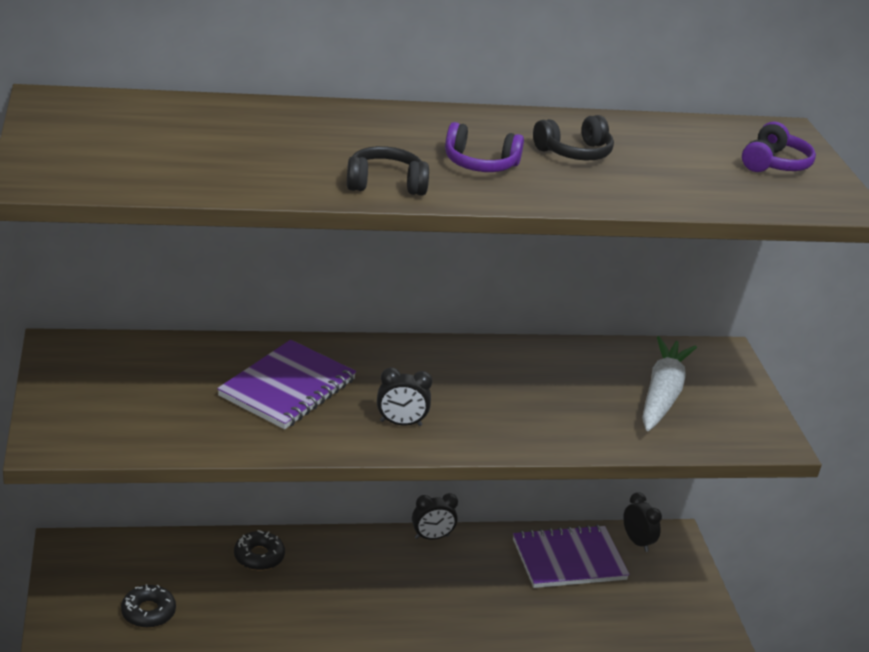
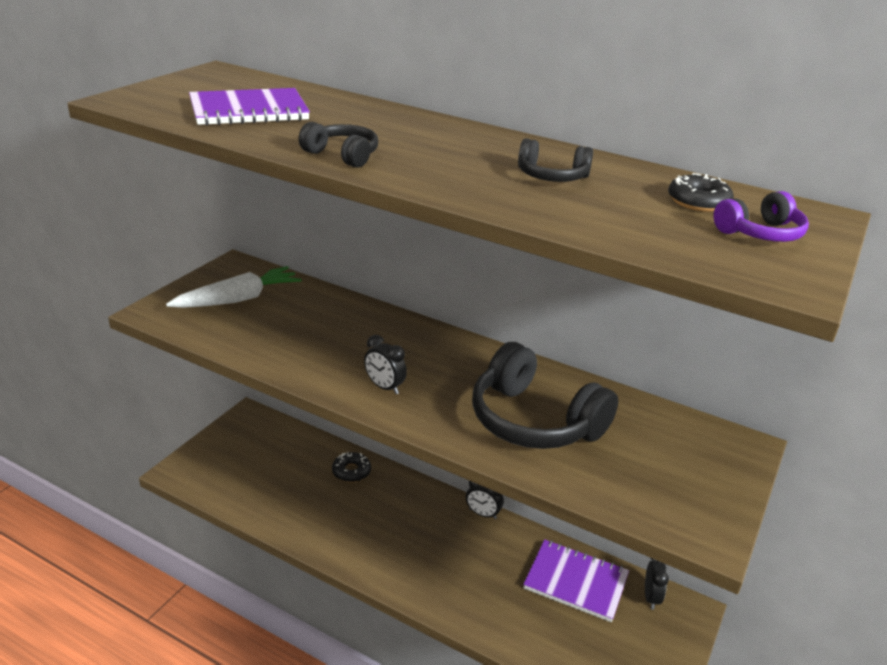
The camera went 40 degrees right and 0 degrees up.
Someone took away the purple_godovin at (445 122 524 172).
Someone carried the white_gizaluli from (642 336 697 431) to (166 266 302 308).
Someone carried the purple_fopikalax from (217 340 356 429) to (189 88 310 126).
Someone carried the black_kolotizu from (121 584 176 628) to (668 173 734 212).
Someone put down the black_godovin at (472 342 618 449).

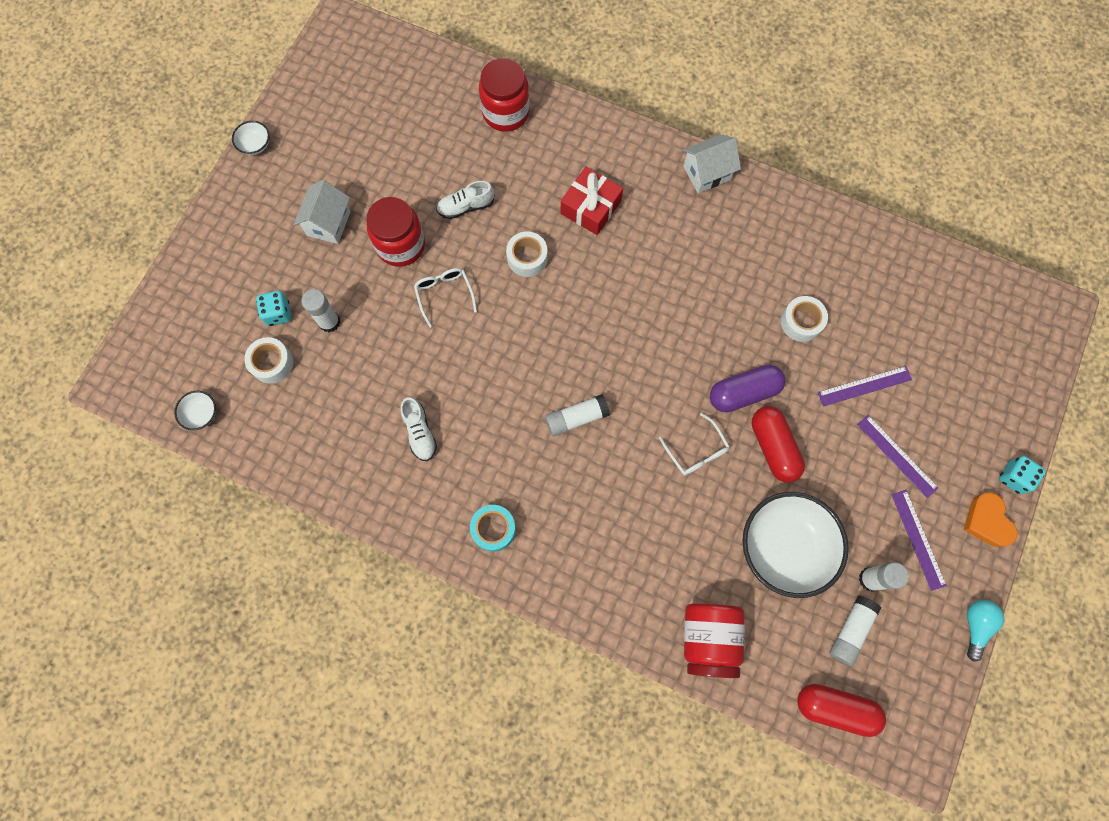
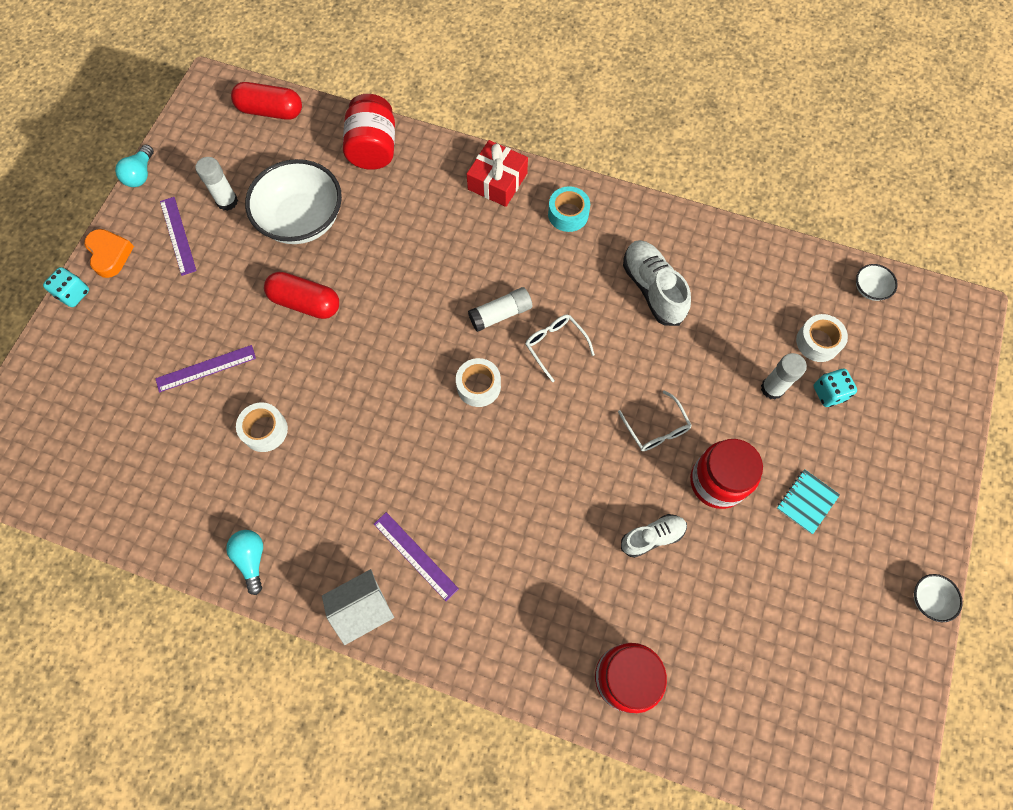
The camera went 175 degrees right and 5 degrees down.
Someone carried the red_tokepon from (561 167 623 235) to (467 140 528 207).
Someone swapped the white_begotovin at (293 180 351 244) for the turquoise_fopikalax at (777 469 840 534).
Someone carried the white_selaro from (506 231 548 277) to (456 358 501 407).
Someone took away the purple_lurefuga at (710 364 785 413).
Someone scaled the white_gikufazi at (400 397 437 461) by 1.56.
Someone rotated the red_lurefuga at (752 406 805 483) by 45 degrees counterclockwise.
Someone carried the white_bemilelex from (659 413 730 476) to (525 315 595 382).
Someone carried the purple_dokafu from (857 415 938 498) to (374 512 459 601).
Someone took away the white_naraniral at (830 596 882 666).
Someone put down the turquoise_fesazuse at (226 530 263 595).

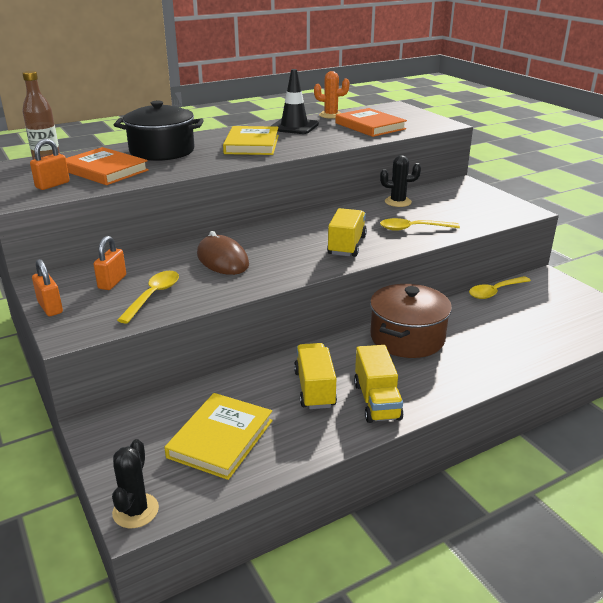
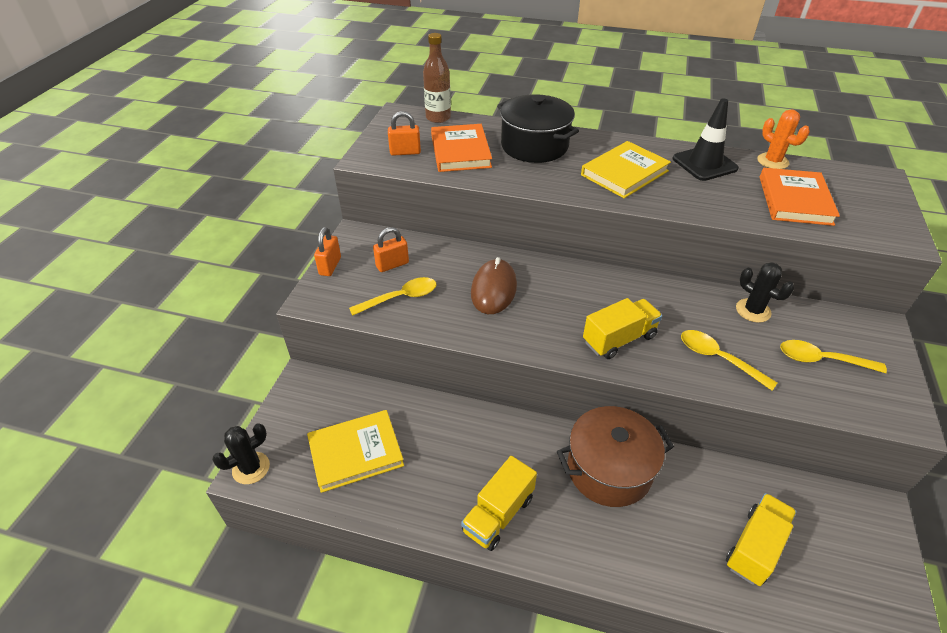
The camera went 45 degrees right and 15 degrees up.
Someone carried the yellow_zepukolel from (469 276 531 299) to (780 340 887 373).
Someone carried the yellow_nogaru from (294 343 337 409) to (726 493 797 586).

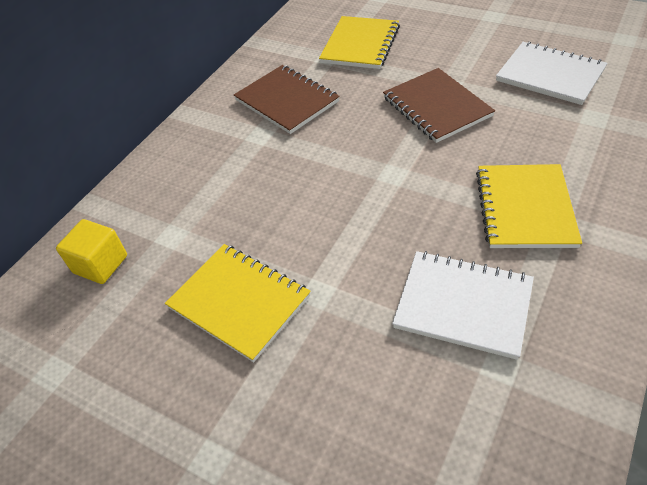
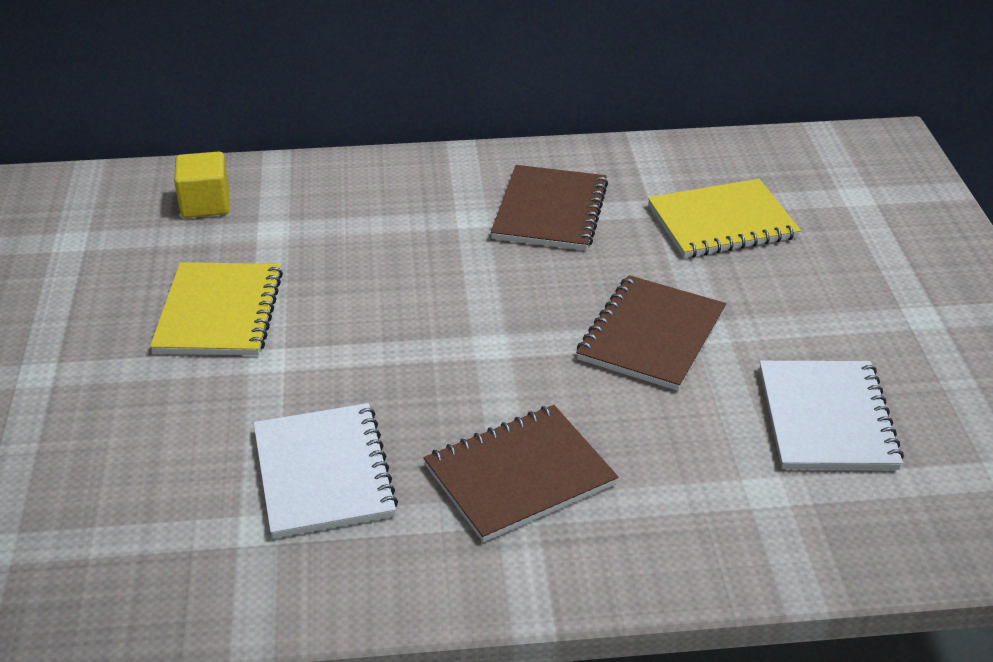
The camera went 50 degrees right and 10 degrees down.
Someone repainted the yellow_fopikalax at (476 164 582 248), which became the brown_fopikalax at (424 405 618 542).

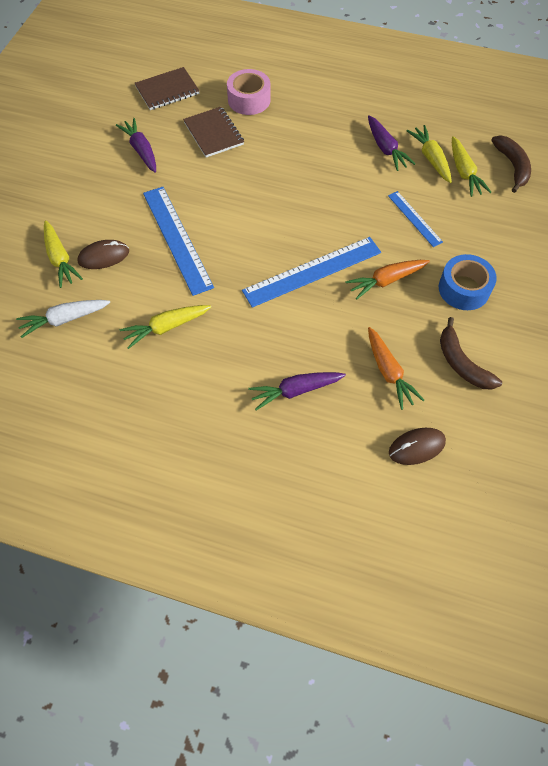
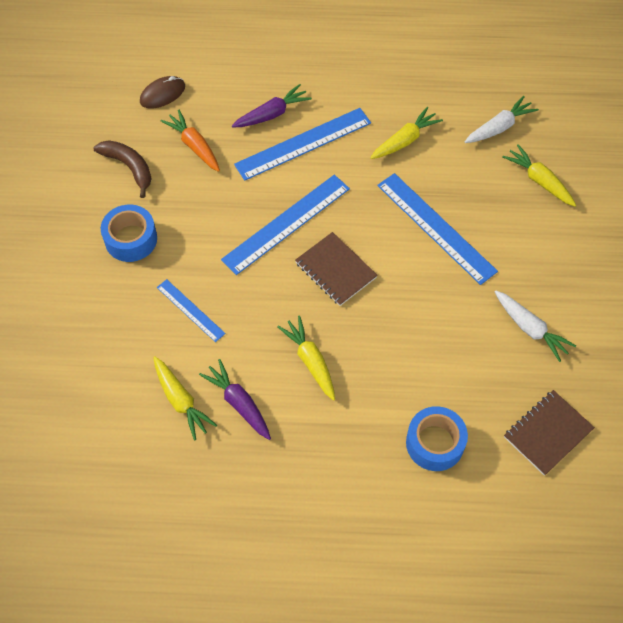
The camera went 165 degrees right and 0 degrees up.
Someone repainted the pink_selaro at (227 69 270 115), which became the blue_selaro at (406 406 468 471).
Someone carried the brown_fopikalax from (183 107 244 157) to (295 232 378 306).
Someone repainted the purple_gizaluli at (116 118 156 173), which became the white_gizaluli at (495 291 576 362).
Someone took away the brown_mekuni at (491 135 531 193).
Someone carried the yellow_gizaluli from (452 136 491 197) to (277 315 335 401).
Someone took away the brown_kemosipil at (78 240 129 269).
Someone took away the orange_gizaluli at (345 260 430 300).
Someone put down the blue_dokafu at (234 108 371 181).

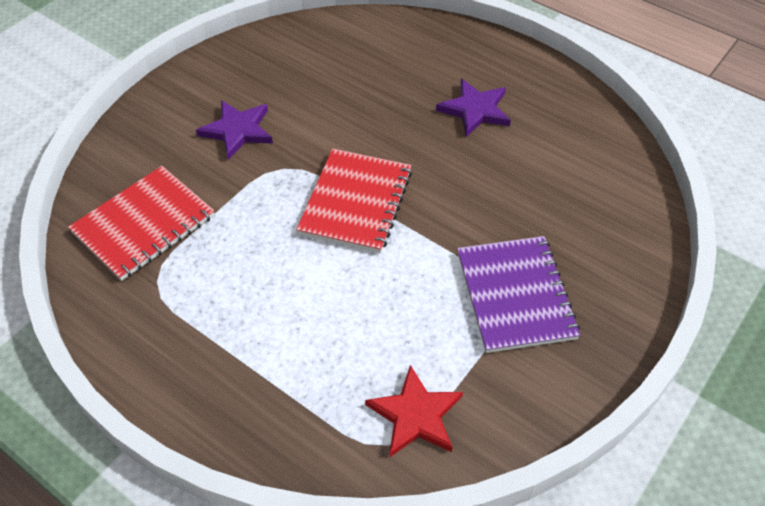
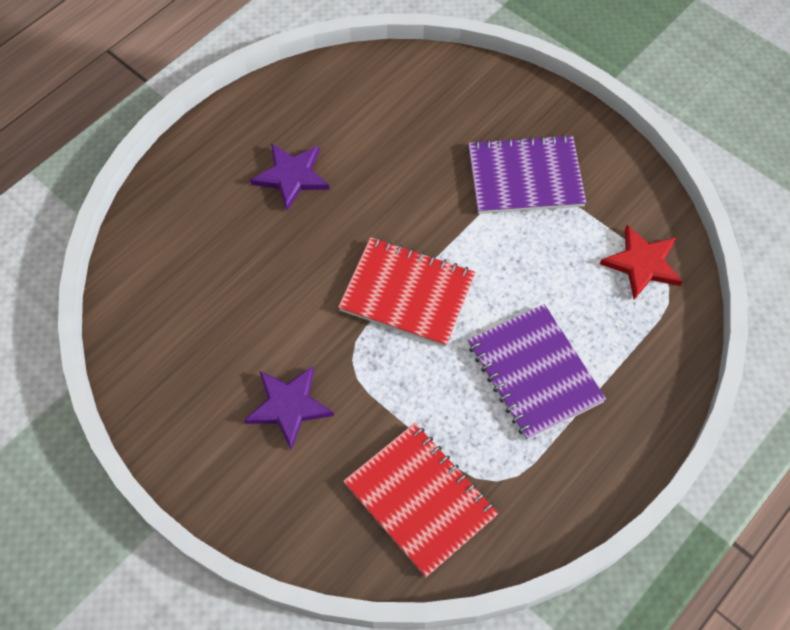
The camera went 85 degrees left and 10 degrees up.
Someone put down the purple_fopikalax at (468 304 606 440).

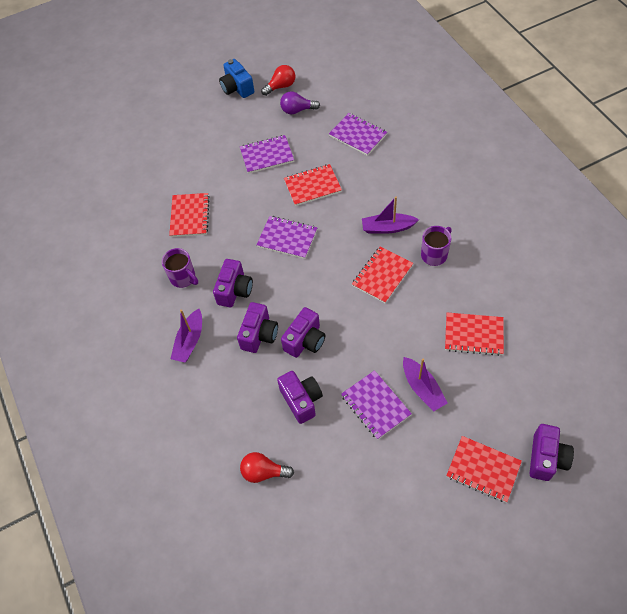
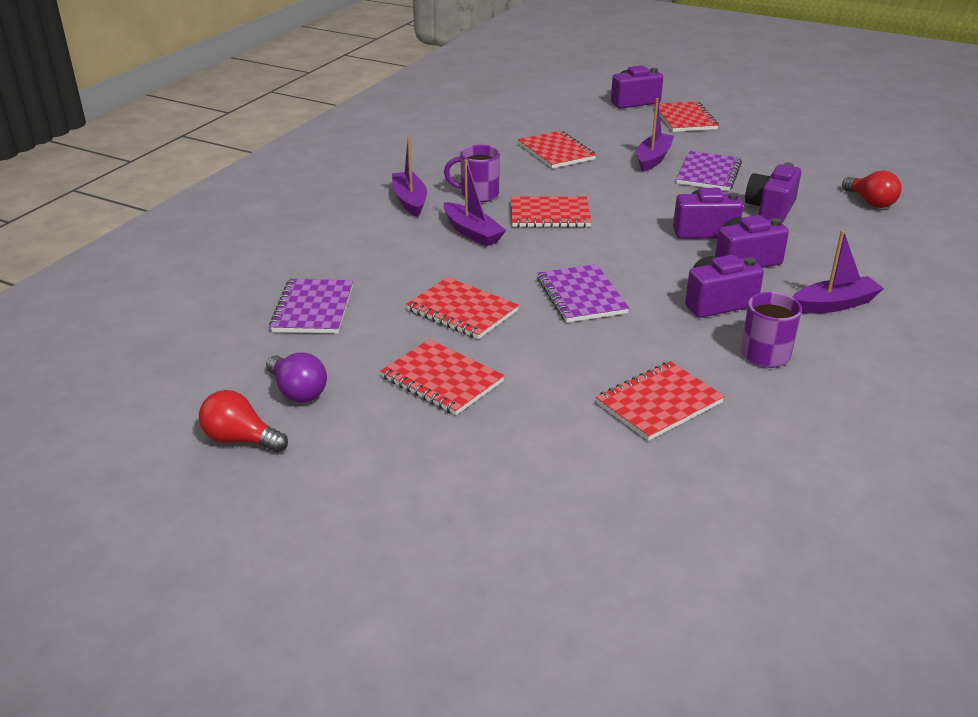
The camera went 130 degrees left and 25 degrees down.
Someone took away the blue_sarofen at (219 59 254 98).
Someone repainted the purple_fopikalax at (240 135 294 174), which became the red_fopikalax at (380 339 505 415).
Someone put down the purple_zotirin at (392 137 427 217).

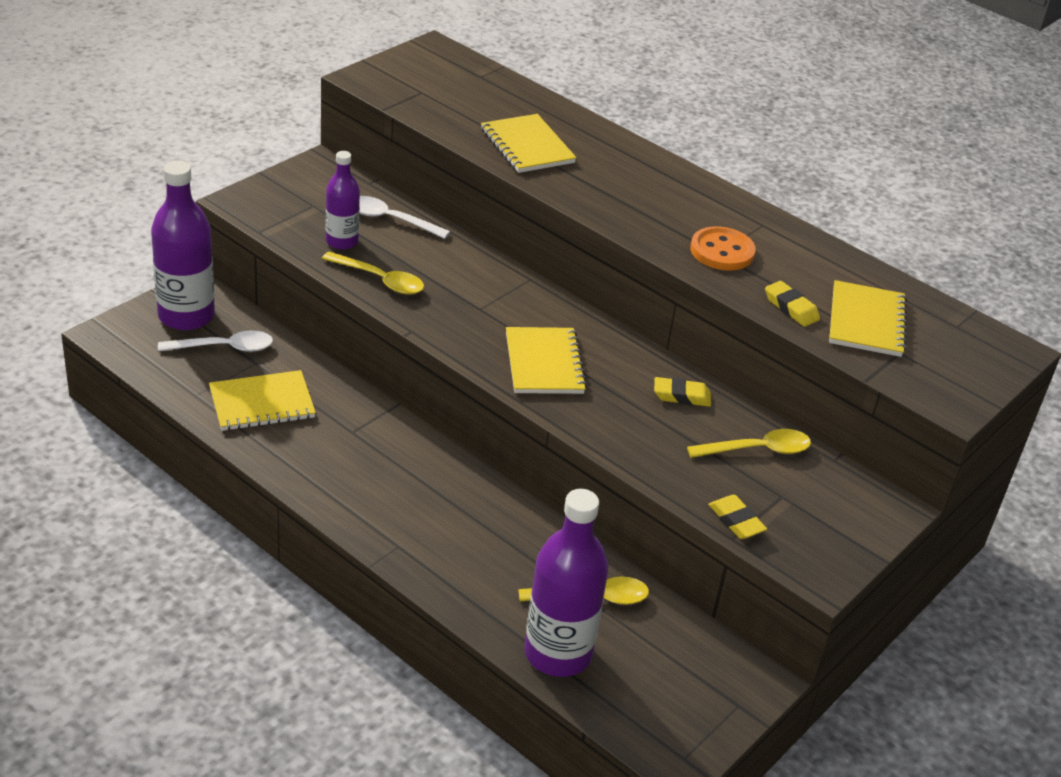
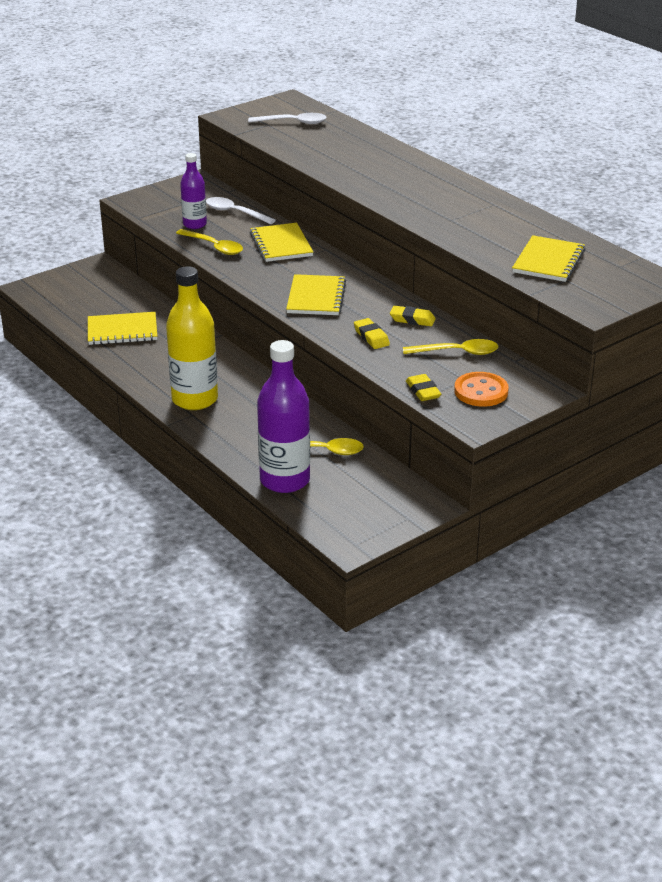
The camera went 15 degrees right and 5 degrees down.
Someone carried the yellow_fopikalax from (481 114 577 173) to (250 223 313 262).
Someone took away the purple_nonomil at (151 161 215 330).
Someone carried the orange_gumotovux from (690 227 756 270) to (454 372 509 407).
Someone carried the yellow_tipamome from (765 281 820 327) to (354 318 390 349).
Someone carried the white_zepukolel from (158 330 273 352) to (248 113 327 124).
Someone put down the yellow_nonomil at (166 266 218 410).

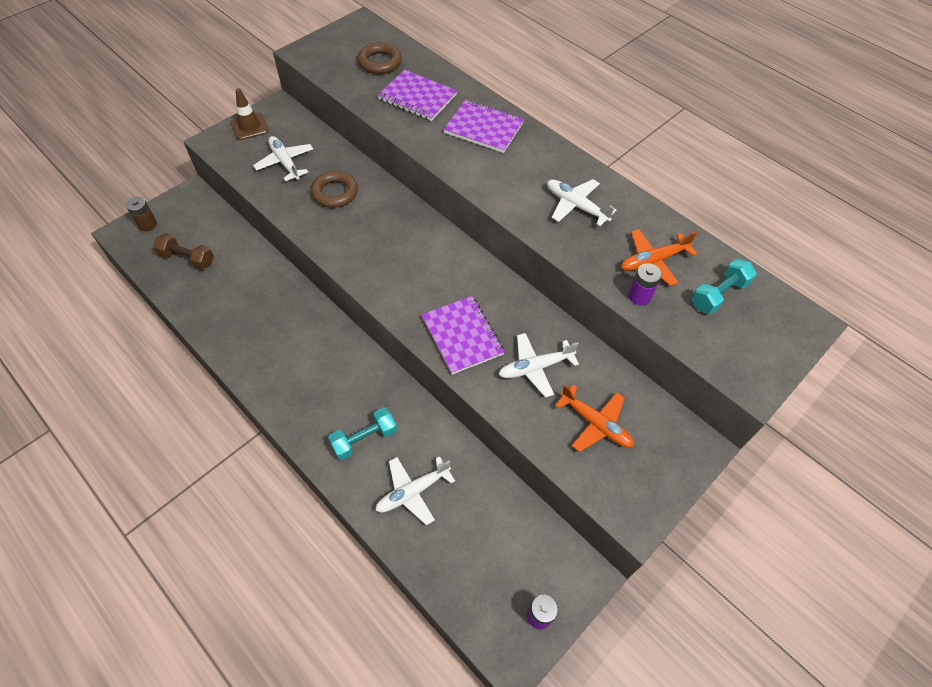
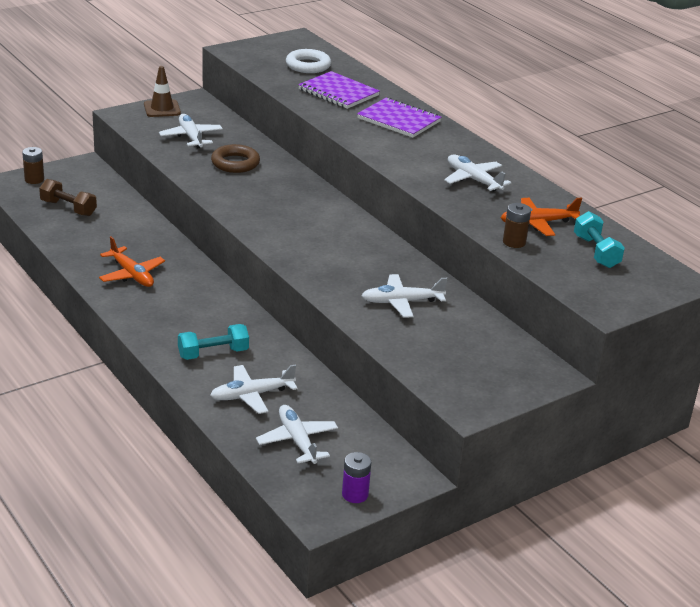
The camera went 10 degrees right and 25 degrees down.
Someone repainted the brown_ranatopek at (357 42 402 74), which became the white_ranatopek at (286 49 331 73).
Someone rotated the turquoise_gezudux at (692 259 757 314) by 75 degrees counterclockwise.
Someone repainted the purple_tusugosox at (628 263 662 306), which became the brown_tusugosox at (503 203 531 248).
Someone took away the purple_fopikalax at (422 296 504 375).
Someone carried the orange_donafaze from (555 384 634 452) to (99 236 165 287).
Someone put down the white_donafaze at (256 405 338 464).

